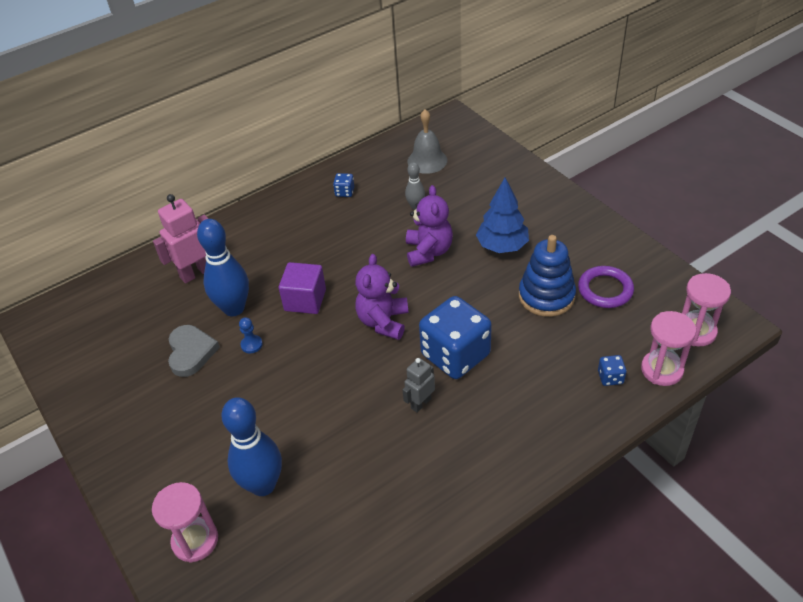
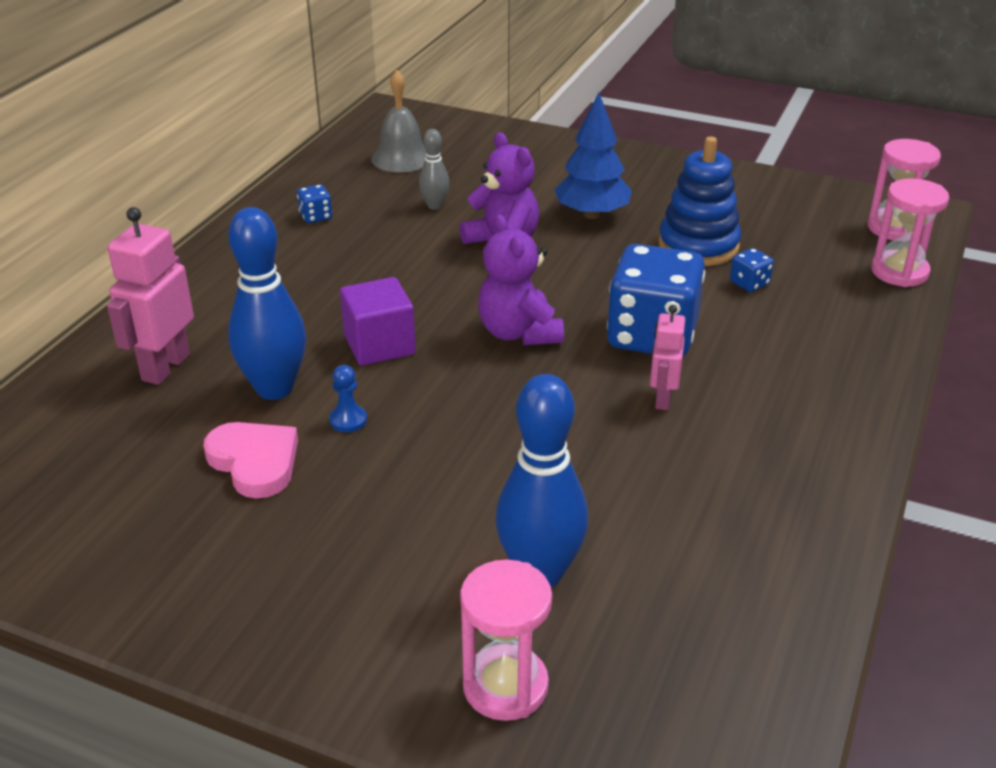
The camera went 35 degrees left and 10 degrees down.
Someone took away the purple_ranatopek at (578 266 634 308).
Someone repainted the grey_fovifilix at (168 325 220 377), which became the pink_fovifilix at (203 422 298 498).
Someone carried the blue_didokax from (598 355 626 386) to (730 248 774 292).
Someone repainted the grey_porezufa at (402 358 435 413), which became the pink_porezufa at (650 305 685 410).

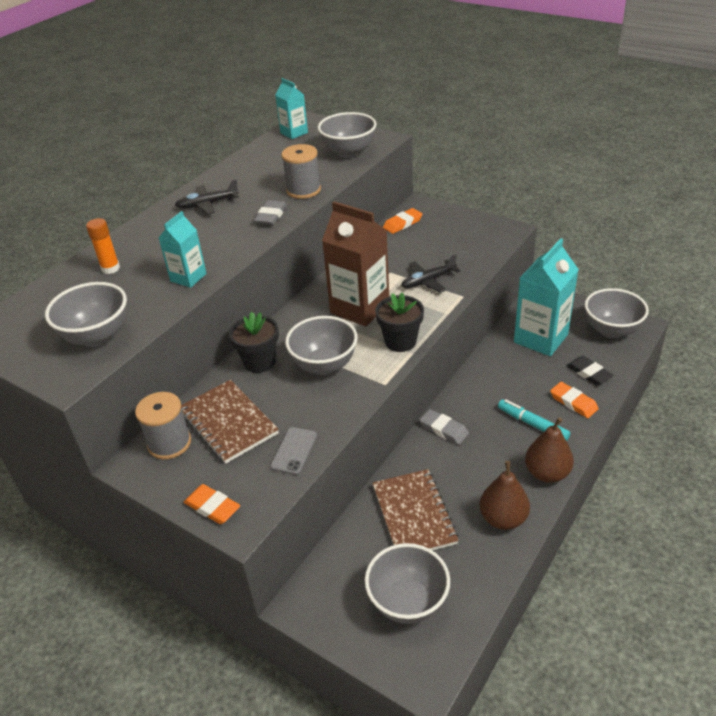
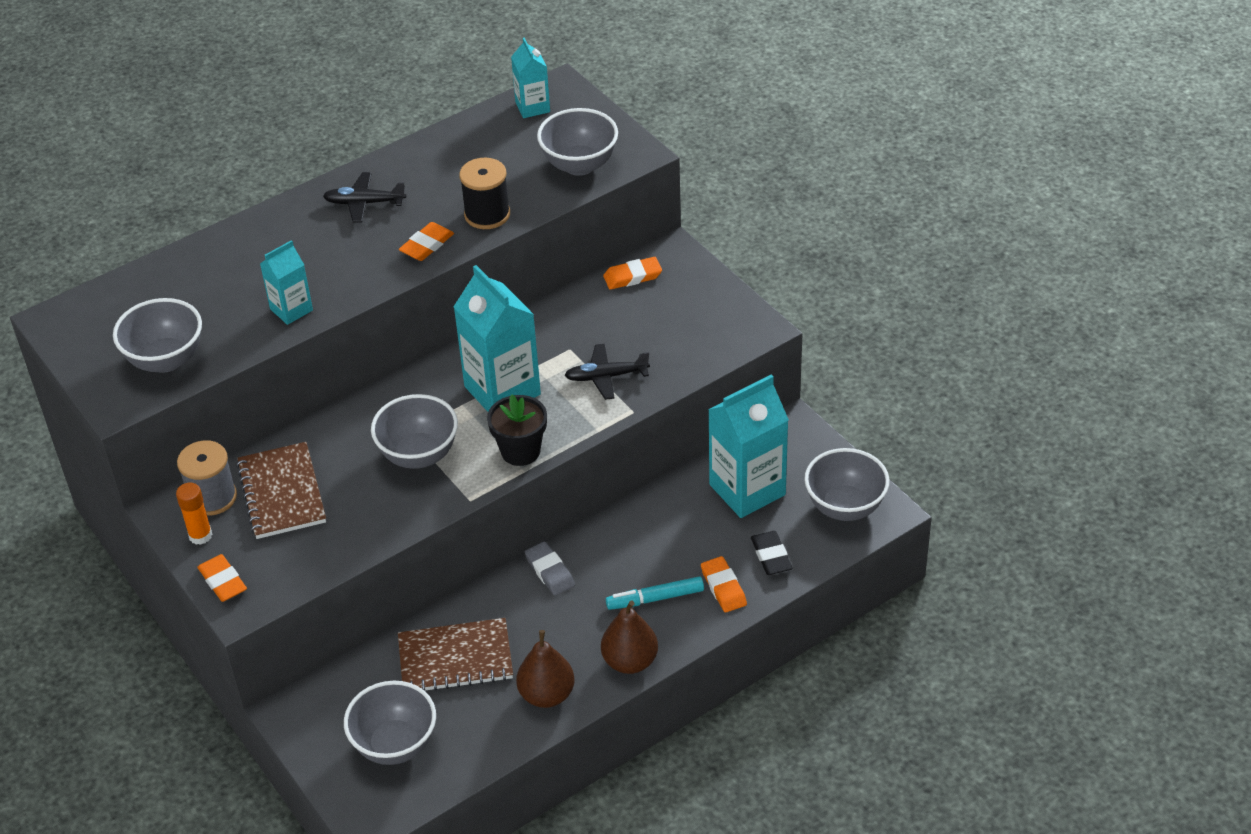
The camera went 20 degrees right and 5 degrees up.
Someone repainted the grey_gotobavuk at (281 144 321 199), which became the black_gotobavuk at (459 158 510 229).
Someone repainted the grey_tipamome at (254 200 287 225), which became the orange_tipamome at (399 222 454 261).
Someone repainted the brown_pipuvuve at (322 201 389 326), which became the turquoise_pipuvuve at (454 265 541 412).
Someone carried the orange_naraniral from (86 218 120 274) to (176 483 213 545).
Someone took away the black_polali at (229 312 279 373).
Someone rotated the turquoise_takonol at (498 399 570 441) by 75 degrees counterclockwise.
Someone took away the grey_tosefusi at (270 427 317 475).
Someone rotated the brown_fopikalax at (372 469 459 550) by 75 degrees clockwise.

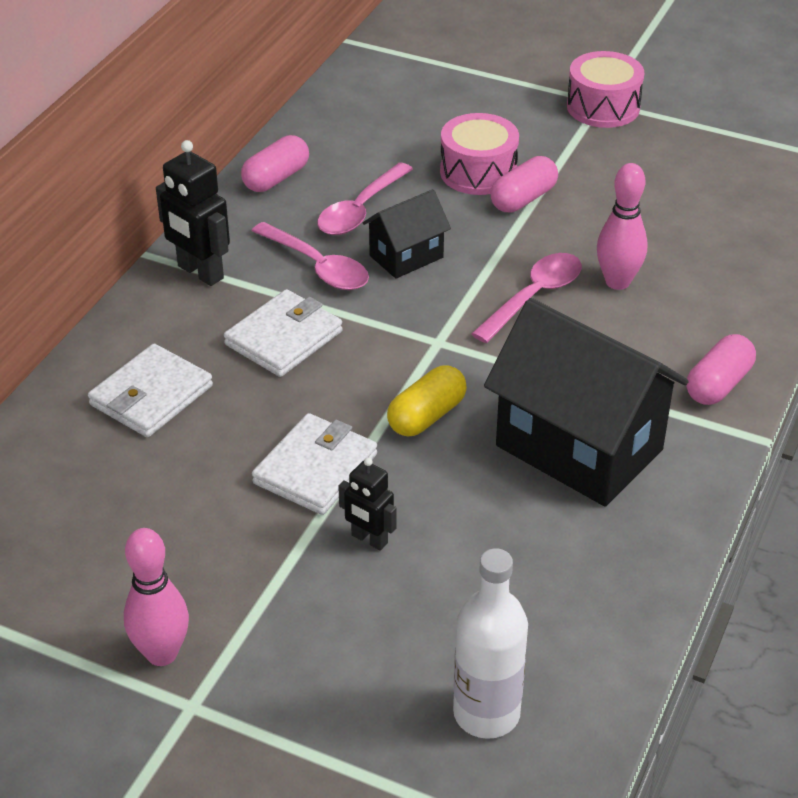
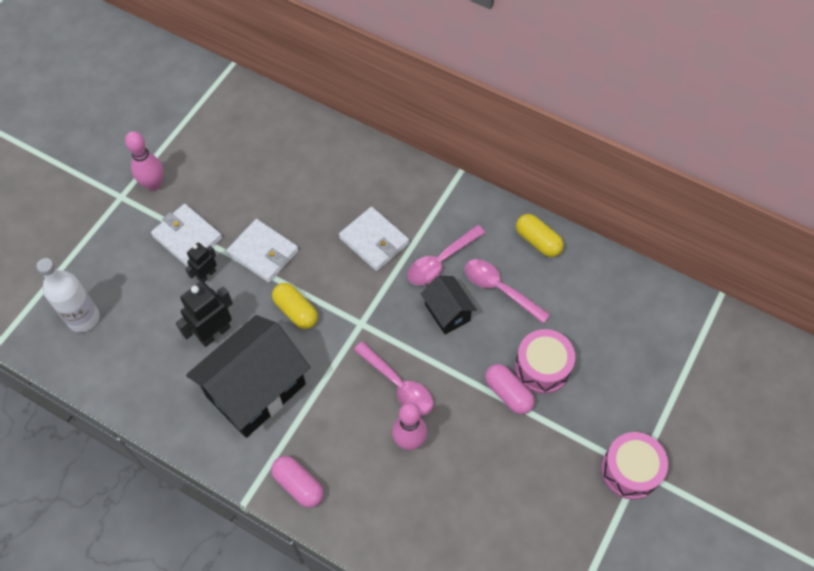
The camera went 95 degrees right and 20 degrees up.
Someone repainted the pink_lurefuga at (241 135 309 192), which became the yellow_lurefuga at (516 214 564 257).
Someone carried the black_porezufa from (156 140 230 286) to (176 281 233 347).
Someone carried the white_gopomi from (88 344 213 437) to (151 204 222 266).

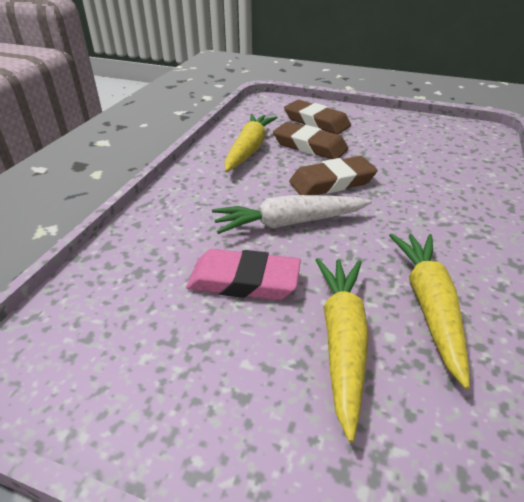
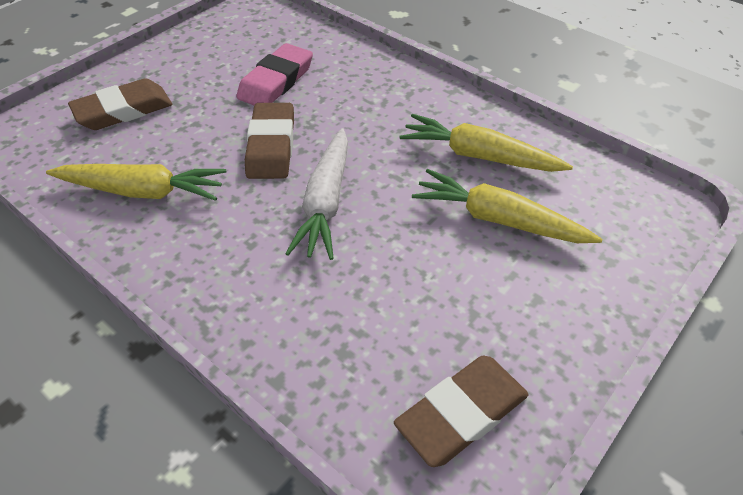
The camera went 70 degrees left and 10 degrees up.
Someone rotated the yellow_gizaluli at (225 114 278 172) by 150 degrees clockwise.
Someone carried the brown_tipamome from (273 122 348 159) to (394 355 529 467).
Someone carried the pink_tipamome from (186 249 301 300) to (237 43 313 105).

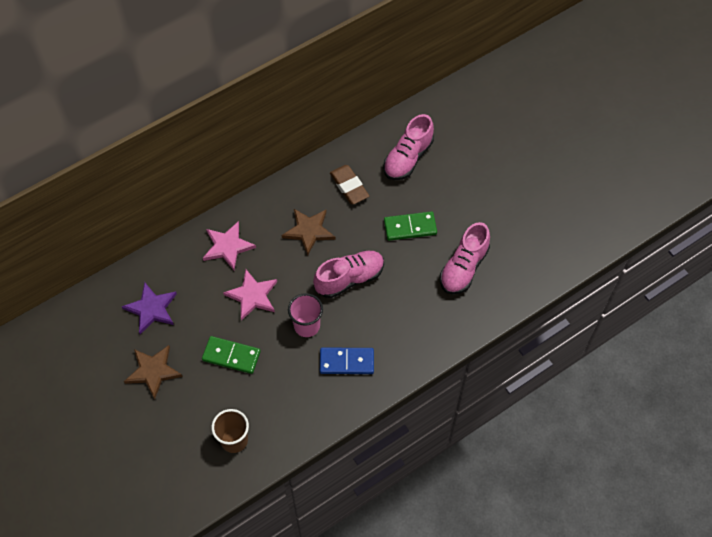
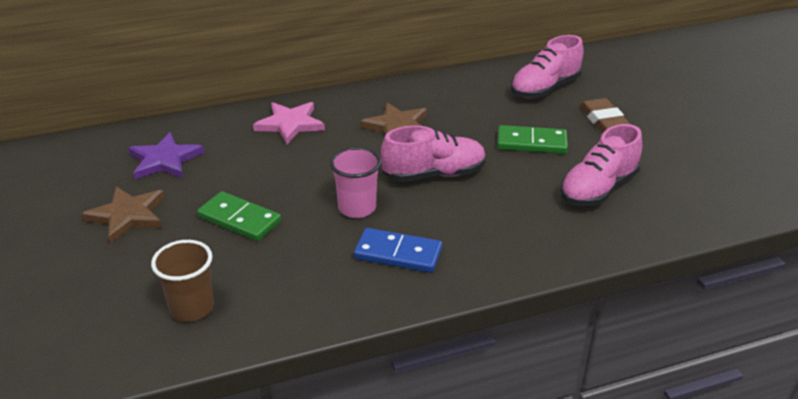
The camera went 15 degrees right and 25 degrees down.
Someone carried the brown_tipamome from (330 165 369 204) to (580 98 630 133).
Someone took away the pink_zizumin at (223 269 277 321).

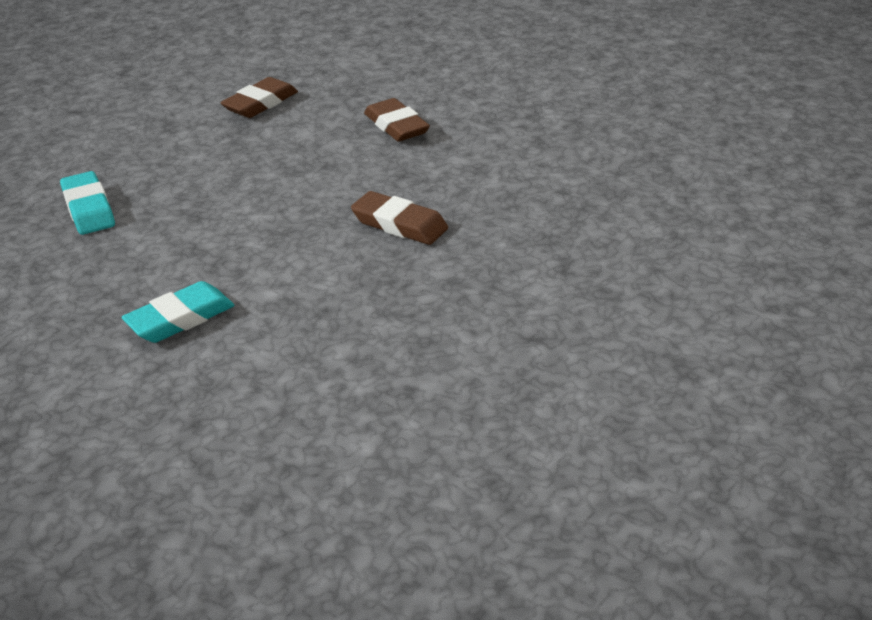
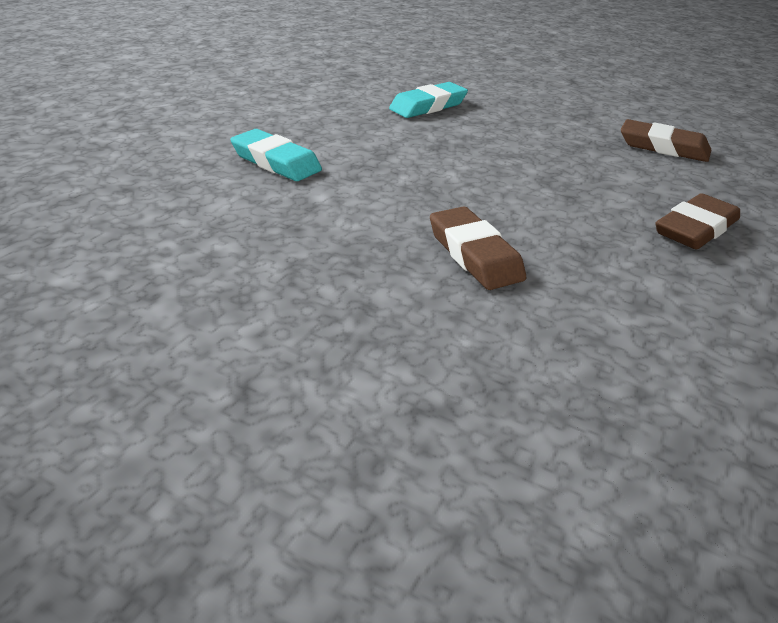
The camera went 75 degrees right and 0 degrees up.
Someone rotated the brown_tipamome at (351 191 448 245) by 45 degrees counterclockwise.

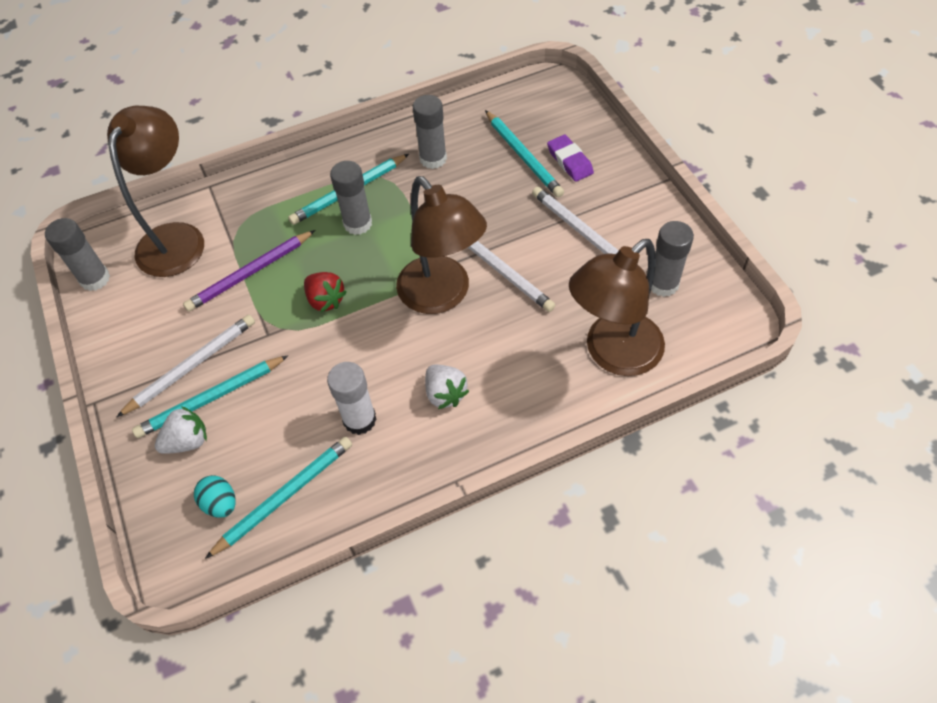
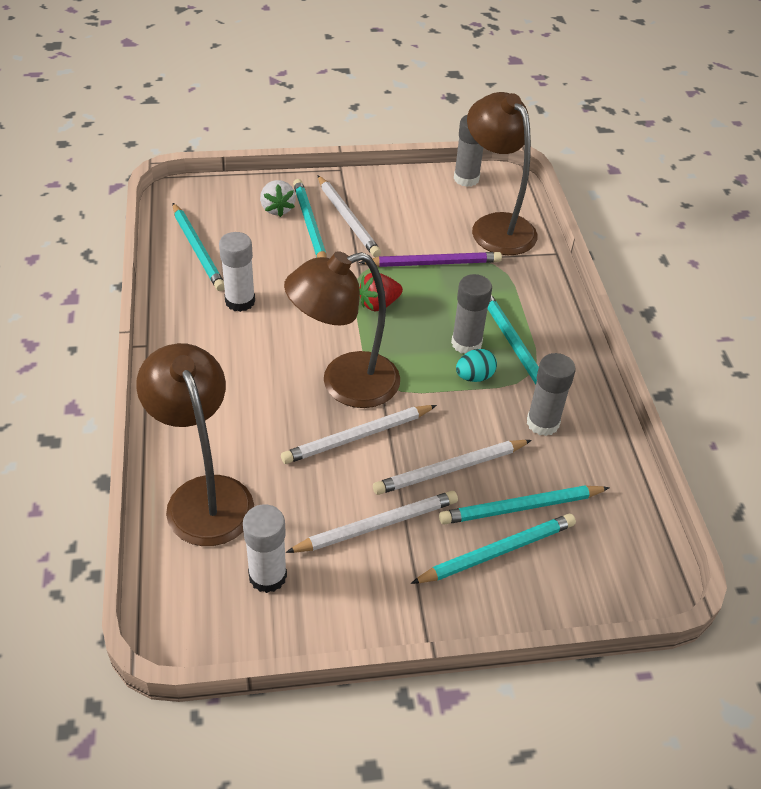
The camera went 100 degrees right and 10 degrees down.
Someone rotated the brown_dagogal at (107 106 204 277) by 150 degrees counterclockwise.
Someone swapped the purple_tipamome at (547 134 594 182) for the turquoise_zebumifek at (411 514 576 584).
Someone repainted the grey_naraniral at (651 221 694 297), which became the white_naraniral at (243 504 287 593).
Someone rotated the purple_zebumifek at (183 230 315 312) by 105 degrees clockwise.
Someone took away the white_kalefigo at (425 364 469 409).
Someone carried the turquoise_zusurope from (194 475 236 518) to (456 349 497 382).
Someone put down the white_zebumifek at (373 440 532 495).

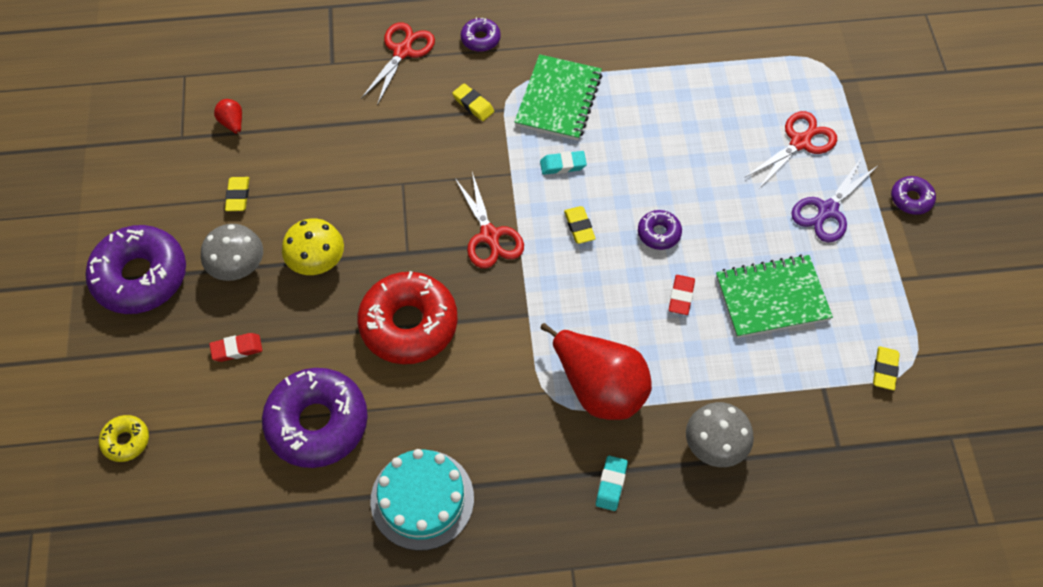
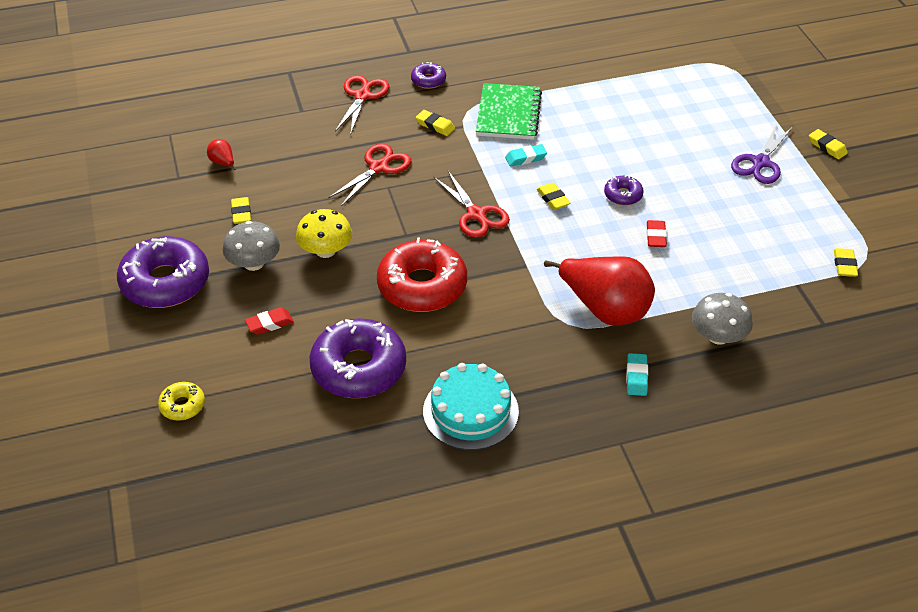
The camera went 10 degrees left and 15 degrees down.
Someone carried the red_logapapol from (745 111 837 190) to (328 144 412 206).
Someone swapped the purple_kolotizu at (891 176 936 215) for the yellow_tipamome at (809 129 848 159).
Someone took away the green_fopikalax at (716 254 833 338).

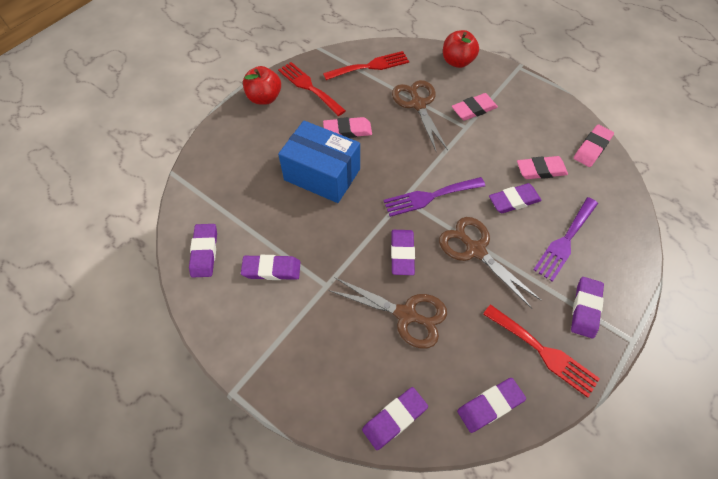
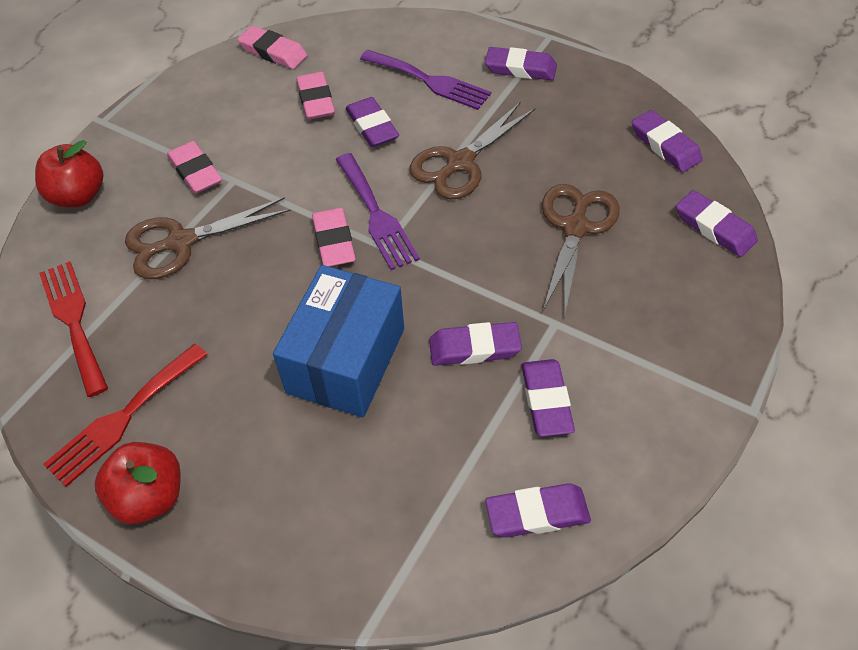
The camera went 95 degrees left and 5 degrees down.
Someone carried the pink_tipamome from (323 117 372 138) to (312 208 356 267).
Someone carried the purple_tipamome from (391 230 415 275) to (429 322 522 366).
Someone took away the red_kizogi at (483 304 600 398).

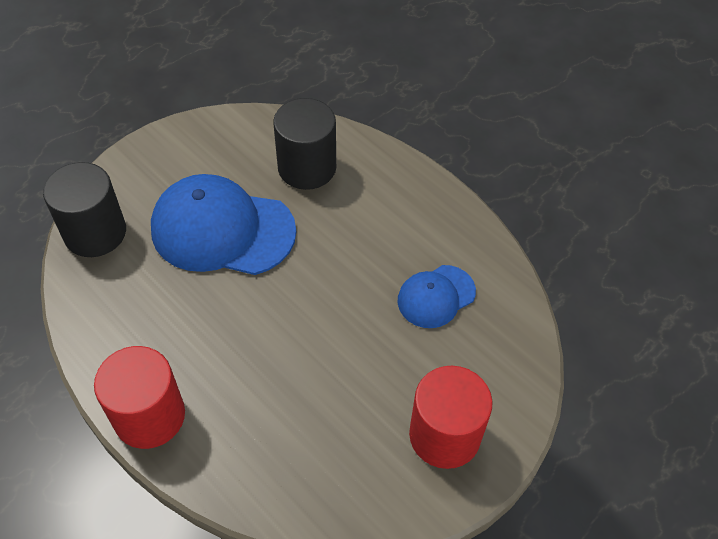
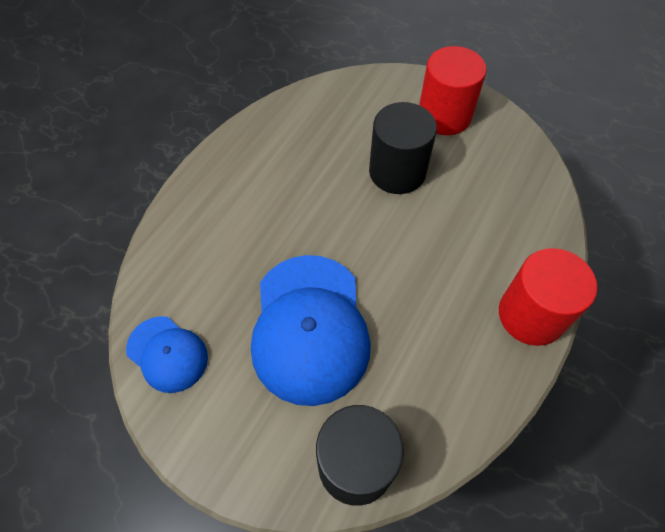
The camera went 105 degrees left and 5 degrees up.
Someone carried the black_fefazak from (273 98 336 190) to (369 102 437 194).
Someone carried the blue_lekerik from (398 265 476 328) to (126 316 208 393).

